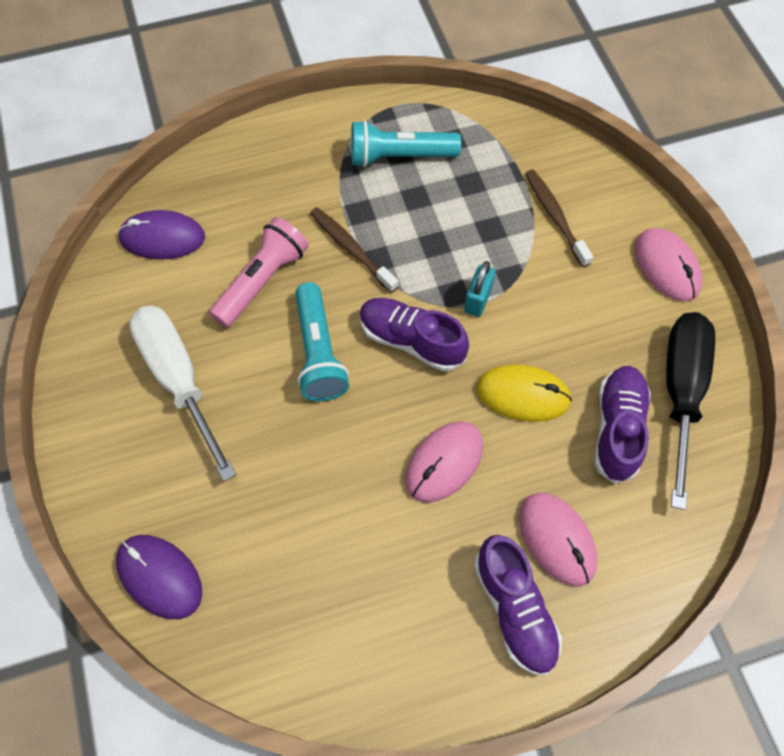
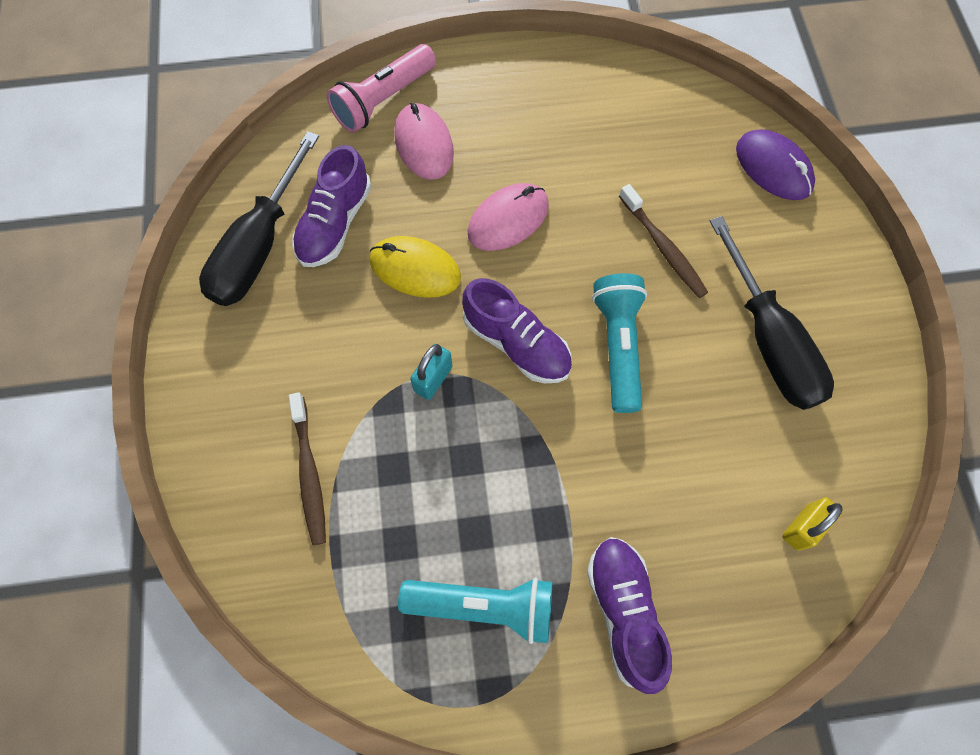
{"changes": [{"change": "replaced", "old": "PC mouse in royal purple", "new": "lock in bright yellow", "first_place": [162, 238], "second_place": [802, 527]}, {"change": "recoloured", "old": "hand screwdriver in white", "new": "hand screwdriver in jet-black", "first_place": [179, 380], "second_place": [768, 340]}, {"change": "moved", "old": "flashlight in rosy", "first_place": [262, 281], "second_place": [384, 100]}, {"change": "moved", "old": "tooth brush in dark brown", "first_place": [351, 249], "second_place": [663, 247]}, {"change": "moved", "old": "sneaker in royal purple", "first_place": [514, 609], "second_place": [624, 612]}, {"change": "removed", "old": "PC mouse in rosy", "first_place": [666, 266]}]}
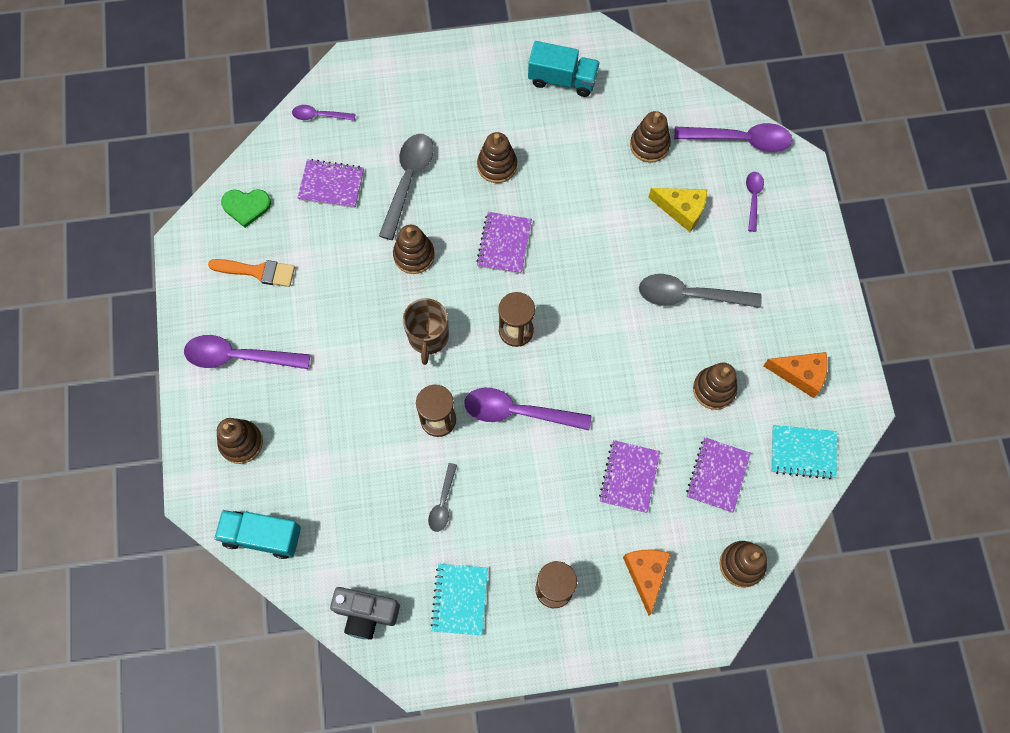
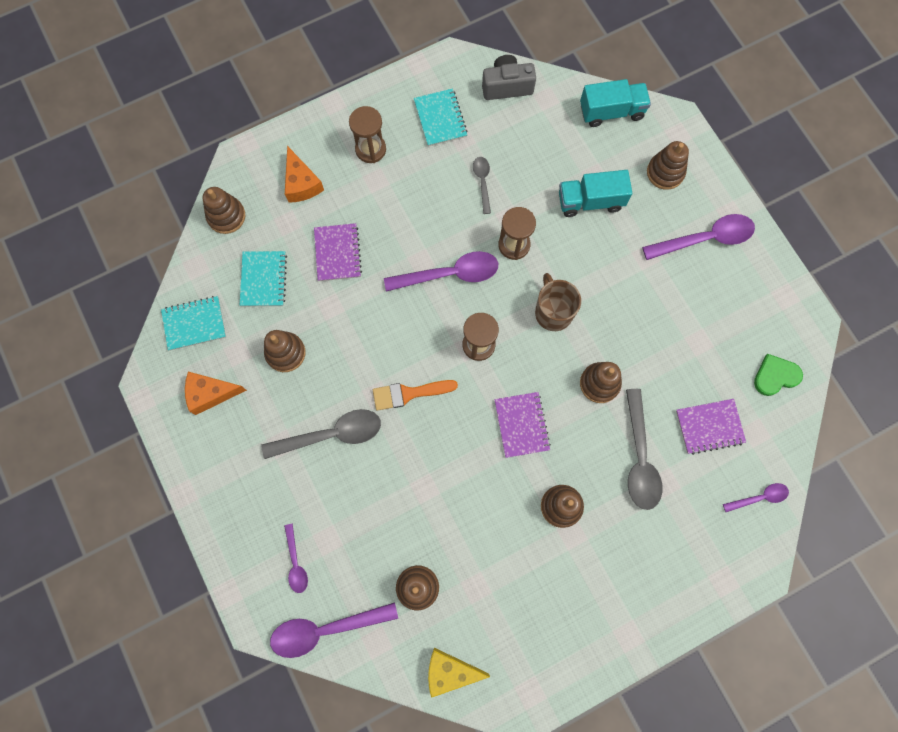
{"changes": [{"change": "moved", "old": "paint brush in orange", "first_place": [258, 271], "second_place": [409, 393]}, {"change": "moved", "old": "toy truck in turquoise", "first_place": [562, 79], "second_place": [590, 201]}, {"change": "moved", "old": "cheese wedge in bright yellow", "first_place": [681, 210], "second_place": [449, 671]}, {"change": "recoloured", "old": "exercise book in royal purple", "new": "exercise book in turquoise", "first_place": [717, 475], "second_place": [263, 279]}]}
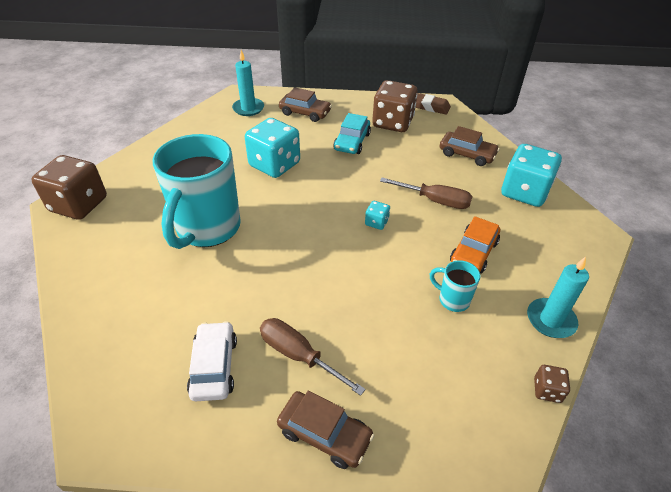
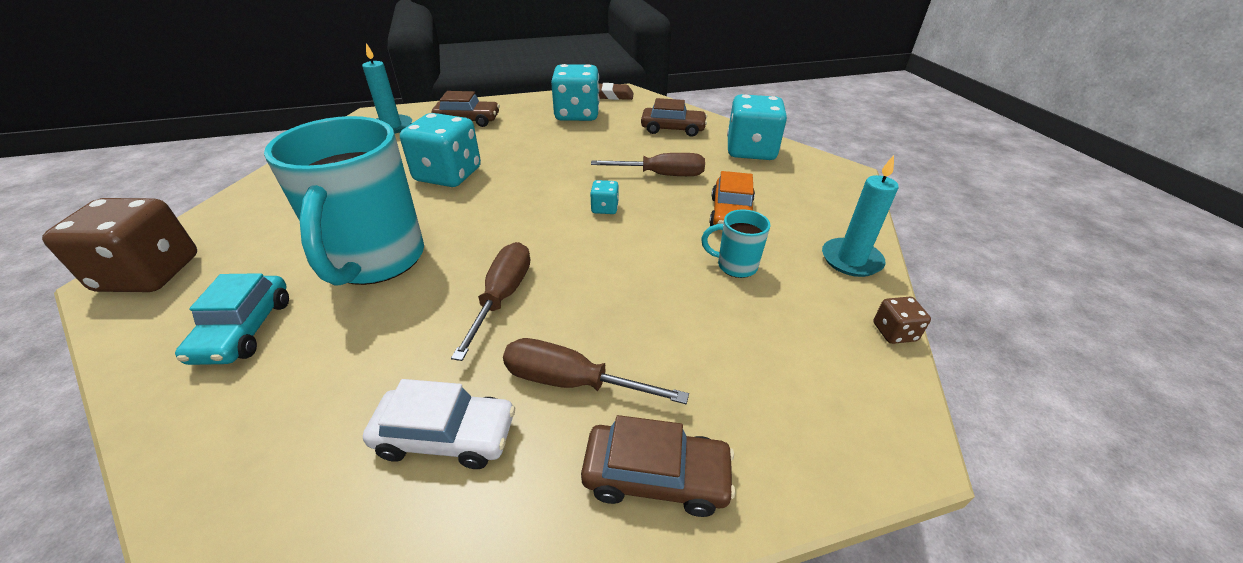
{"changes": [{"change": "turned", "old": "toy car in white", "first_place": [214, 367], "second_place": [446, 435], "degrees": 120}, {"change": "moved", "old": "toy car in turquoise", "first_place": [352, 142], "second_place": [244, 330]}, {"change": "recoloured", "old": "die in dark brown", "new": "die in turquoise", "first_place": [392, 123], "second_place": [577, 114]}, {"change": "added", "new": "hand screwdriver in dark brown", "second_place": [502, 297]}]}
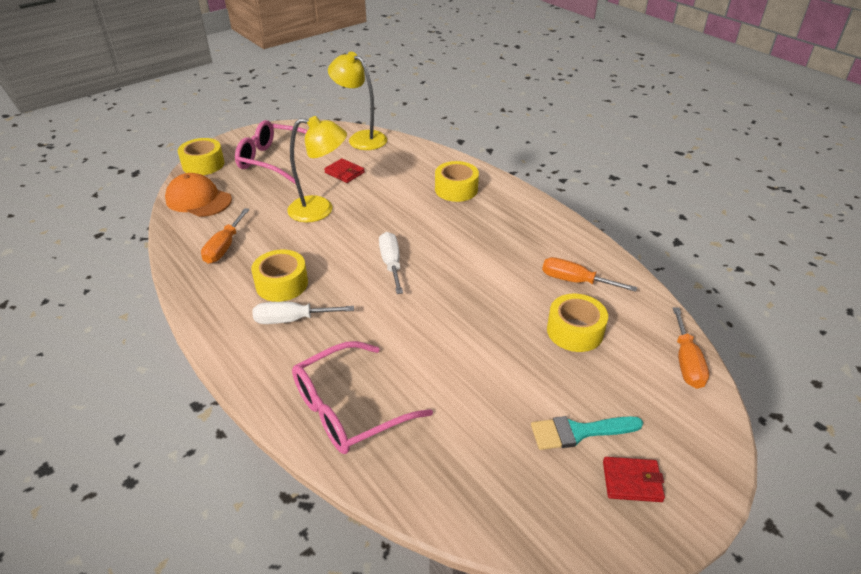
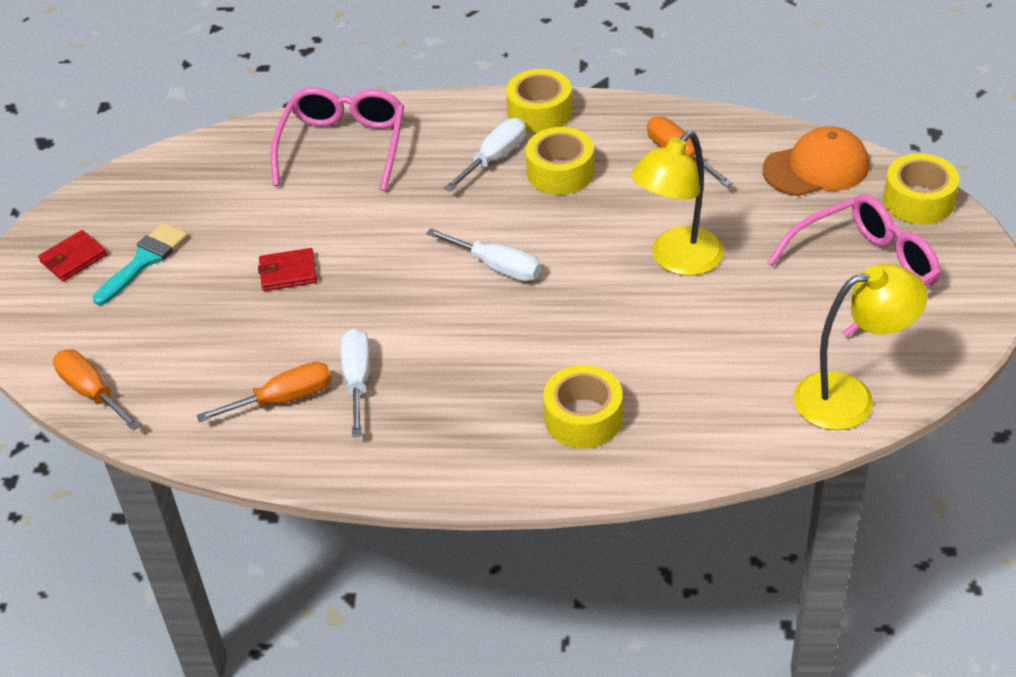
{"changes": [{"change": "moved", "old": "billfold in red", "first_place": [344, 172], "second_place": [288, 272]}, {"change": "moved", "old": "roll of tape in bright yellow", "first_place": [575, 331], "second_place": [539, 112]}, {"change": "added", "new": "hand screwdriver in white", "second_place": [357, 380]}]}
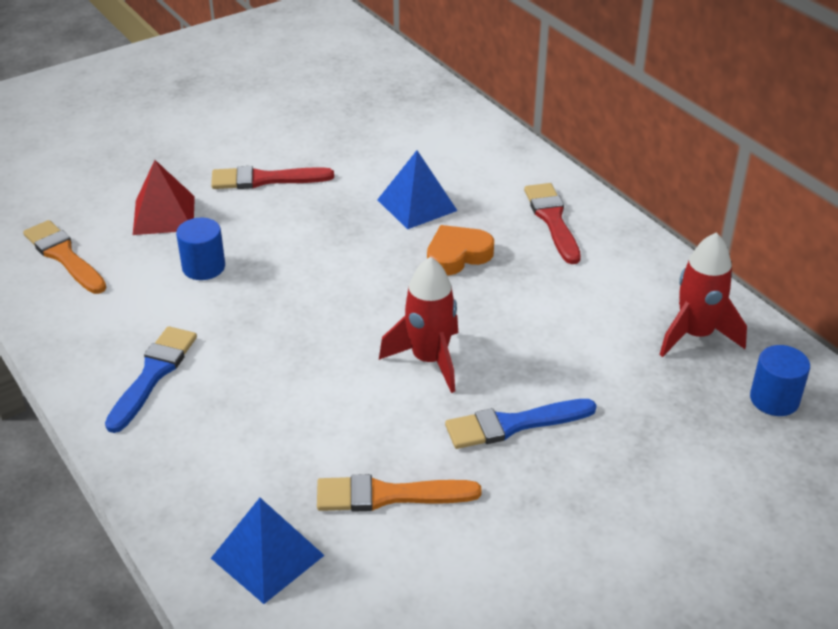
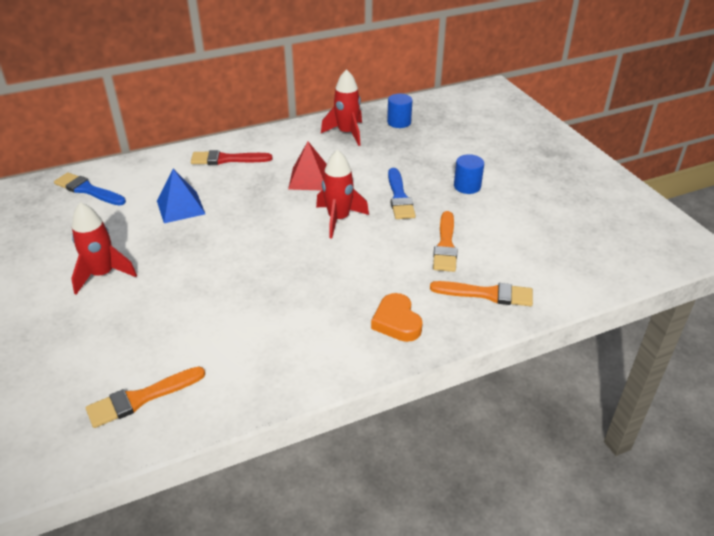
{"changes": [{"change": "moved", "old": "paint brush in royal blue", "first_place": [153, 374], "second_place": [88, 190]}, {"change": "moved", "old": "pyramid shape in red", "first_place": [164, 215], "second_place": [309, 179]}, {"change": "moved", "old": "cylinder in royal blue", "first_place": [203, 267], "second_place": [467, 186]}, {"change": "replaced", "old": "paint brush in red", "new": "rocket in red", "first_place": [265, 179], "second_place": [103, 274]}, {"change": "replaced", "old": "pyramid shape in royal blue", "new": "paint brush in orange", "first_place": [267, 556], "second_place": [487, 294]}, {"change": "moved", "old": "love heart in orange", "first_place": [457, 255], "second_place": [397, 322]}]}
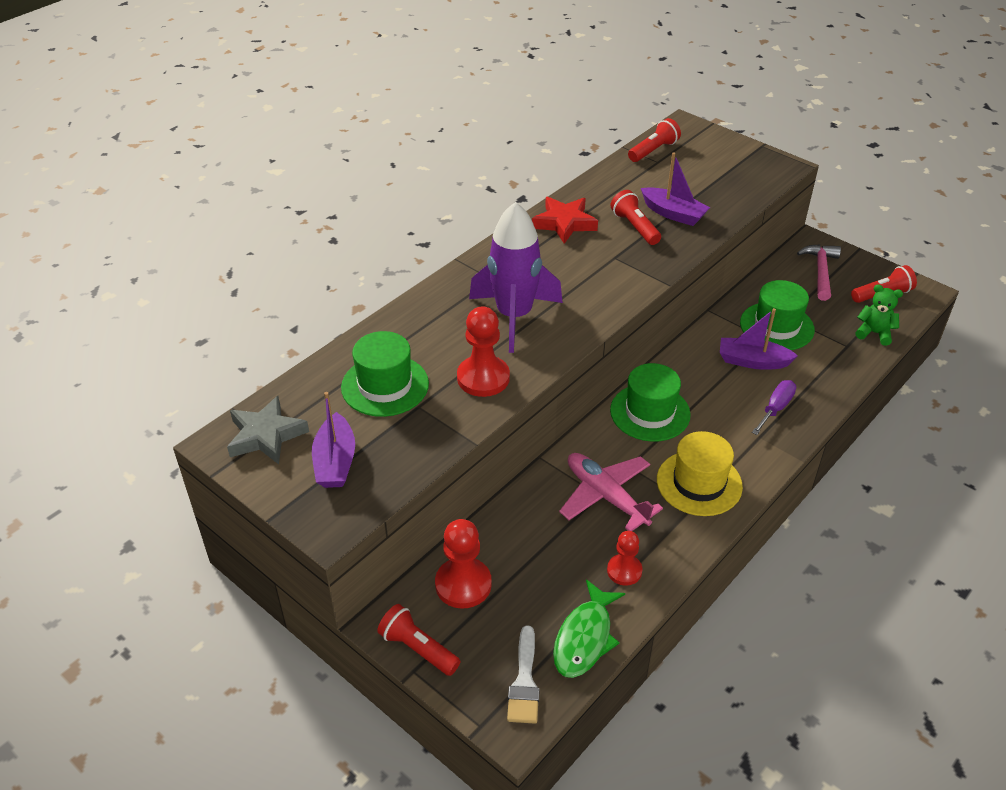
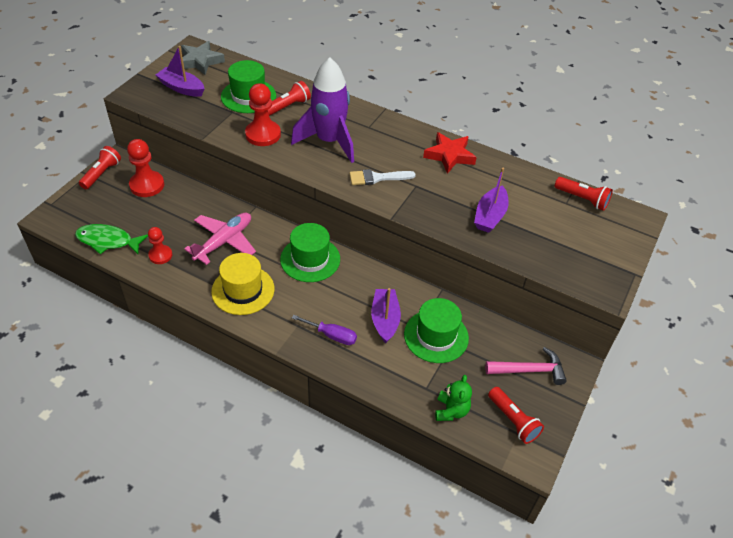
{"changes": [{"change": "turned", "old": "sailboat in royal purple", "first_place": [335, 462], "second_place": [182, 88], "degrees": 45}, {"change": "moved", "old": "paint brush in white", "first_place": [524, 682], "second_place": [377, 178]}, {"change": "moved", "old": "flashlight in red", "first_place": [635, 227], "second_place": [288, 106]}]}
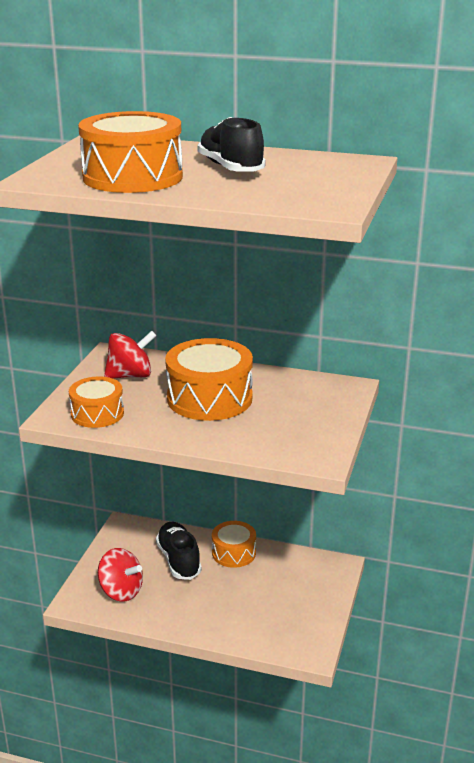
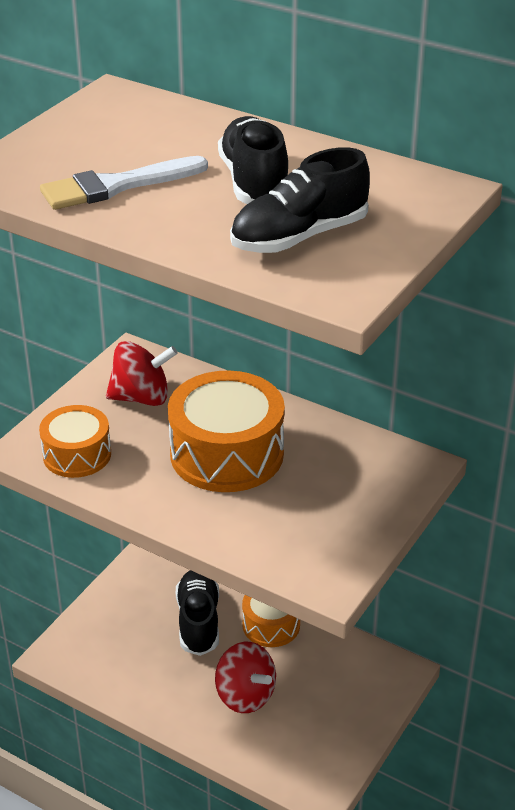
{"changes": [{"change": "replaced", "old": "drum in orange", "new": "paint brush in white", "first_place": [132, 177], "second_place": [116, 186]}, {"change": "moved", "old": "toy top in red", "first_place": [121, 591], "second_place": [245, 695]}, {"change": "added", "new": "sneaker in jet-black", "second_place": [299, 237]}]}
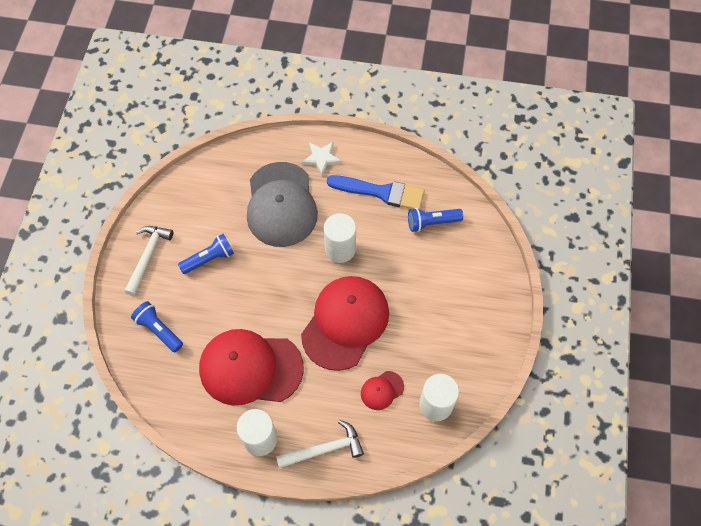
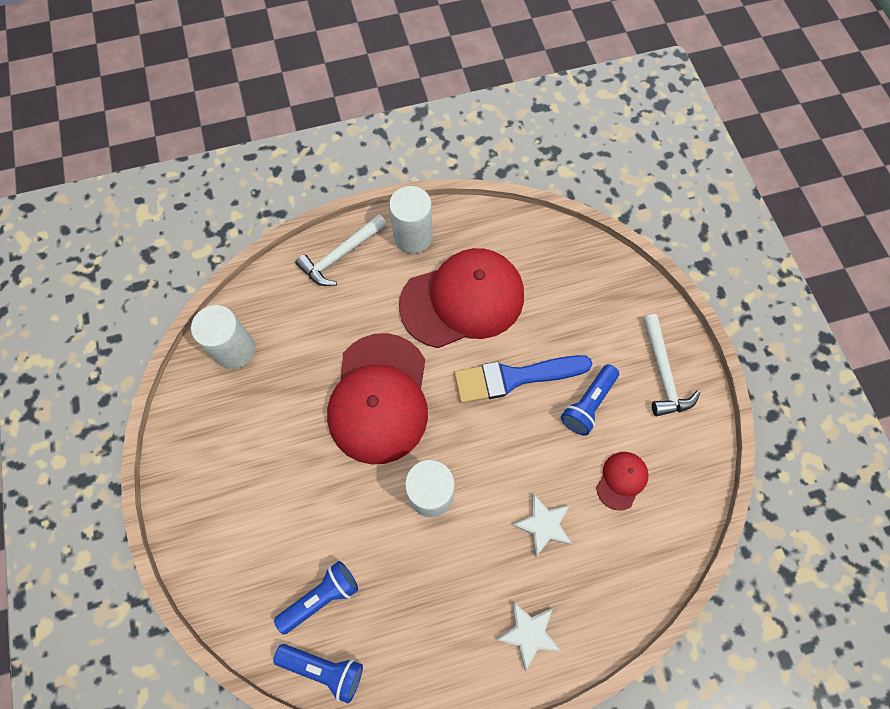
{"changes": [{"change": "moved", "old": "flashlight in royal blue", "first_place": [159, 330], "second_place": [324, 668]}, {"change": "replaced", "old": "baseball cap in grey", "new": "five-pointed star in white", "first_place": [281, 205], "second_place": [543, 524]}, {"change": "moved", "old": "paint brush in royal blue", "first_place": [381, 192], "second_place": [514, 377]}, {"change": "moved", "old": "baseball cap in red", "first_place": [382, 390], "second_place": [621, 480]}]}
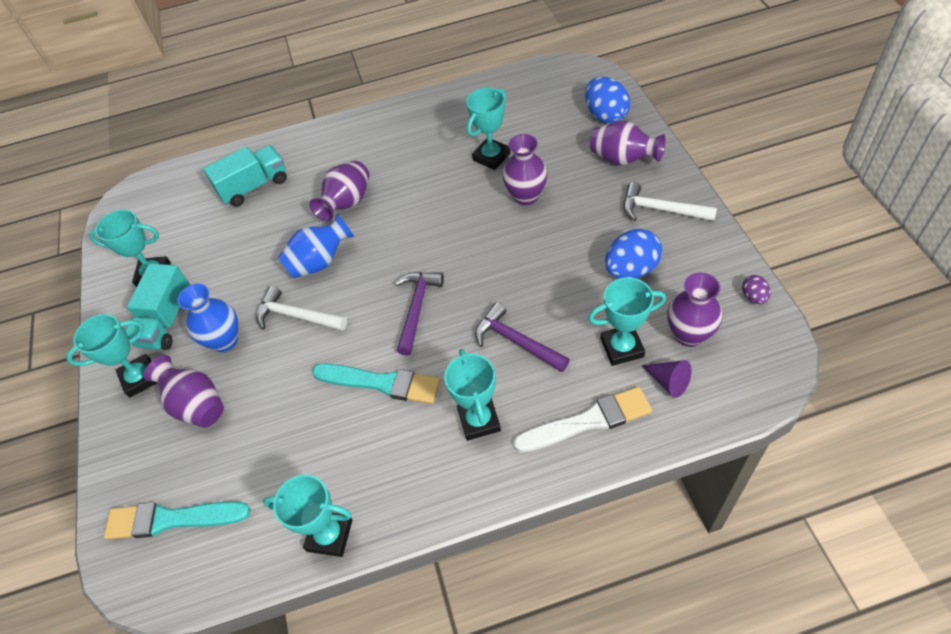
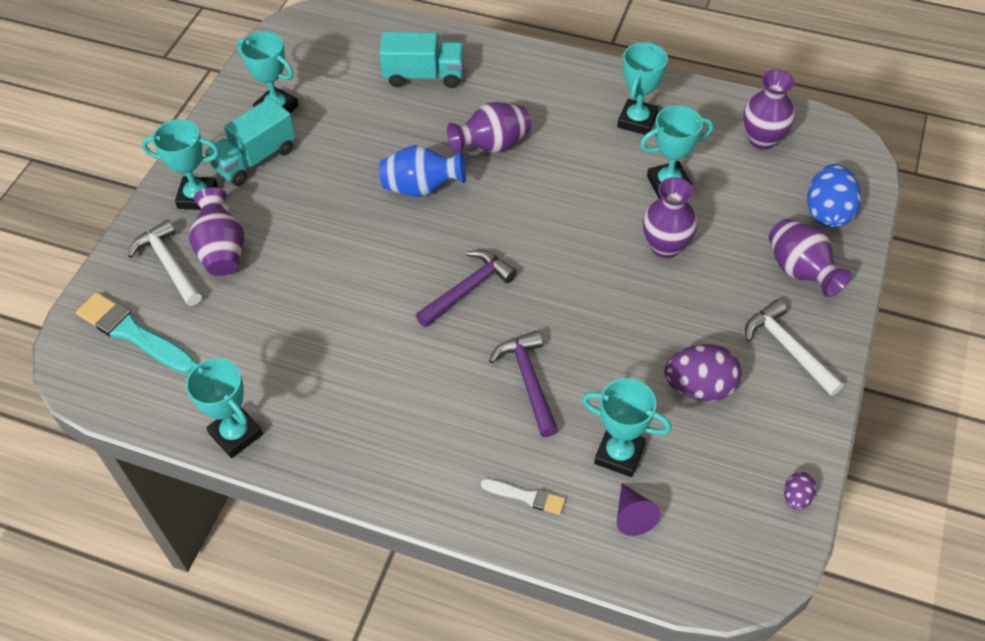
{"changes": [{"change": "removed", "old": "vase in royal blue", "first_place": [225, 340]}, {"change": "moved", "old": "hammer in white", "first_place": [296, 316], "second_place": [169, 264]}, {"change": "removed", "old": "paint brush in turquoise", "first_place": [381, 383]}, {"change": "moved", "old": "prize cup in turquoise", "first_place": [479, 420], "second_place": [637, 121]}, {"change": "resized", "old": "paint brush in white", "first_place": [588, 421], "second_place": [526, 496], "factor": 0.54}, {"change": "recoloured", "old": "egg in royal blue", "new": "egg in royal purple", "first_place": [631, 269], "second_place": [699, 387]}, {"change": "moved", "old": "vase in royal purple", "first_place": [689, 334], "second_place": [762, 139]}]}
